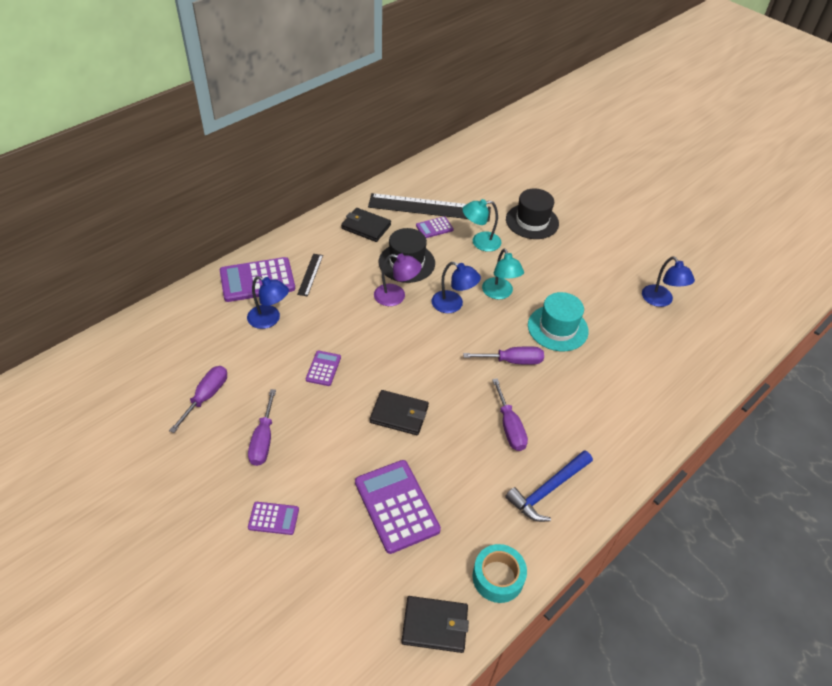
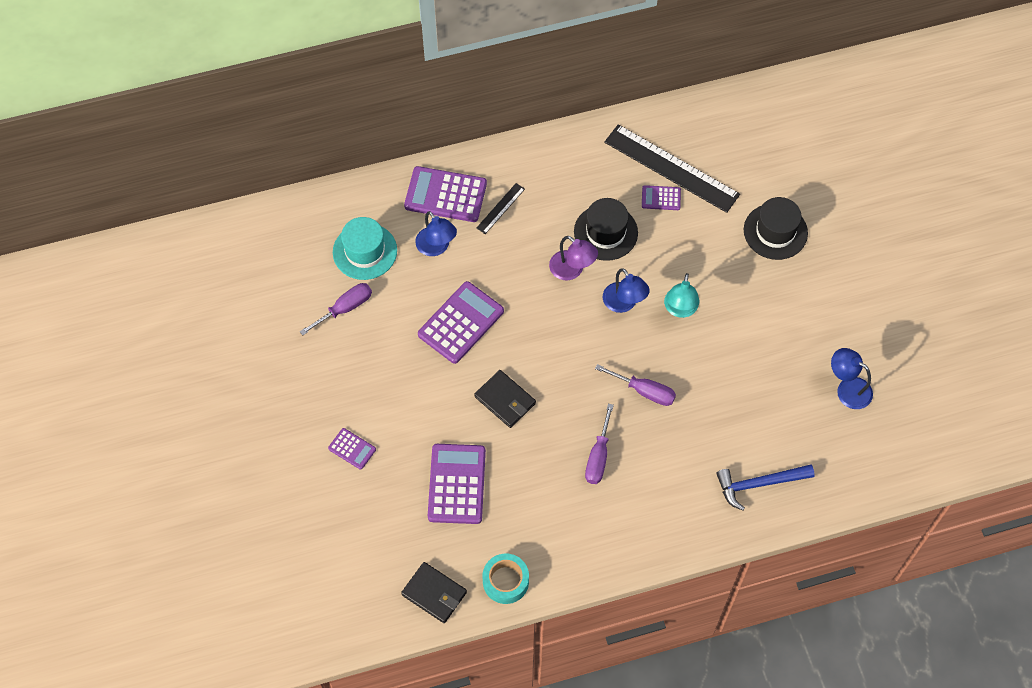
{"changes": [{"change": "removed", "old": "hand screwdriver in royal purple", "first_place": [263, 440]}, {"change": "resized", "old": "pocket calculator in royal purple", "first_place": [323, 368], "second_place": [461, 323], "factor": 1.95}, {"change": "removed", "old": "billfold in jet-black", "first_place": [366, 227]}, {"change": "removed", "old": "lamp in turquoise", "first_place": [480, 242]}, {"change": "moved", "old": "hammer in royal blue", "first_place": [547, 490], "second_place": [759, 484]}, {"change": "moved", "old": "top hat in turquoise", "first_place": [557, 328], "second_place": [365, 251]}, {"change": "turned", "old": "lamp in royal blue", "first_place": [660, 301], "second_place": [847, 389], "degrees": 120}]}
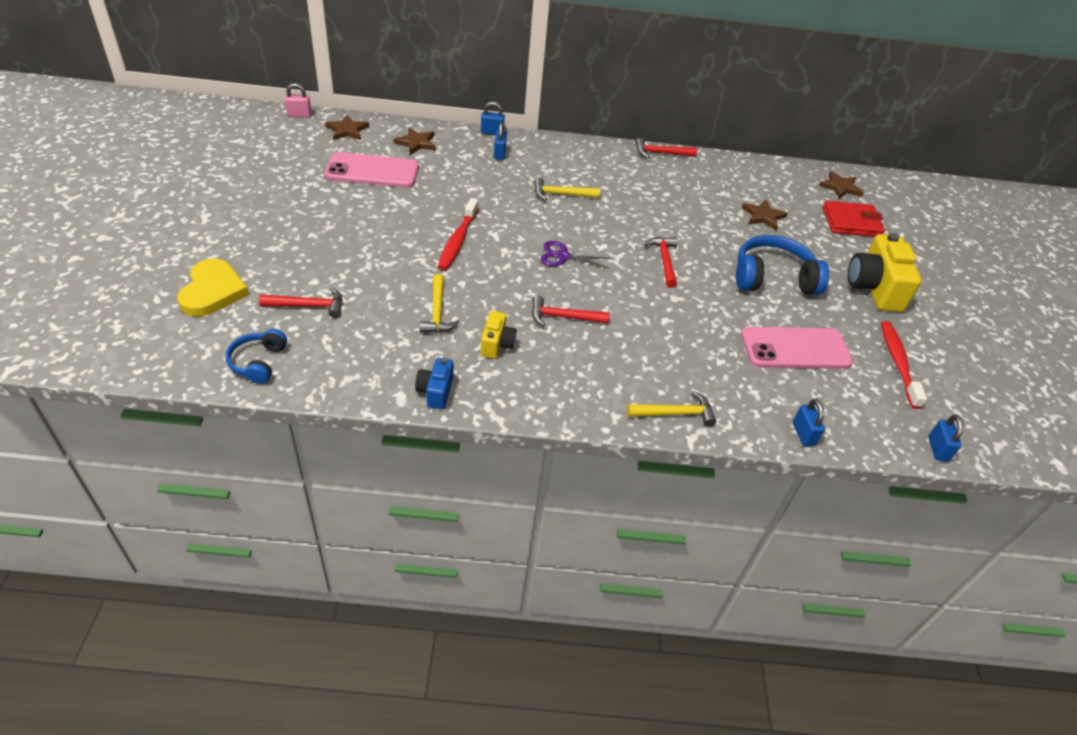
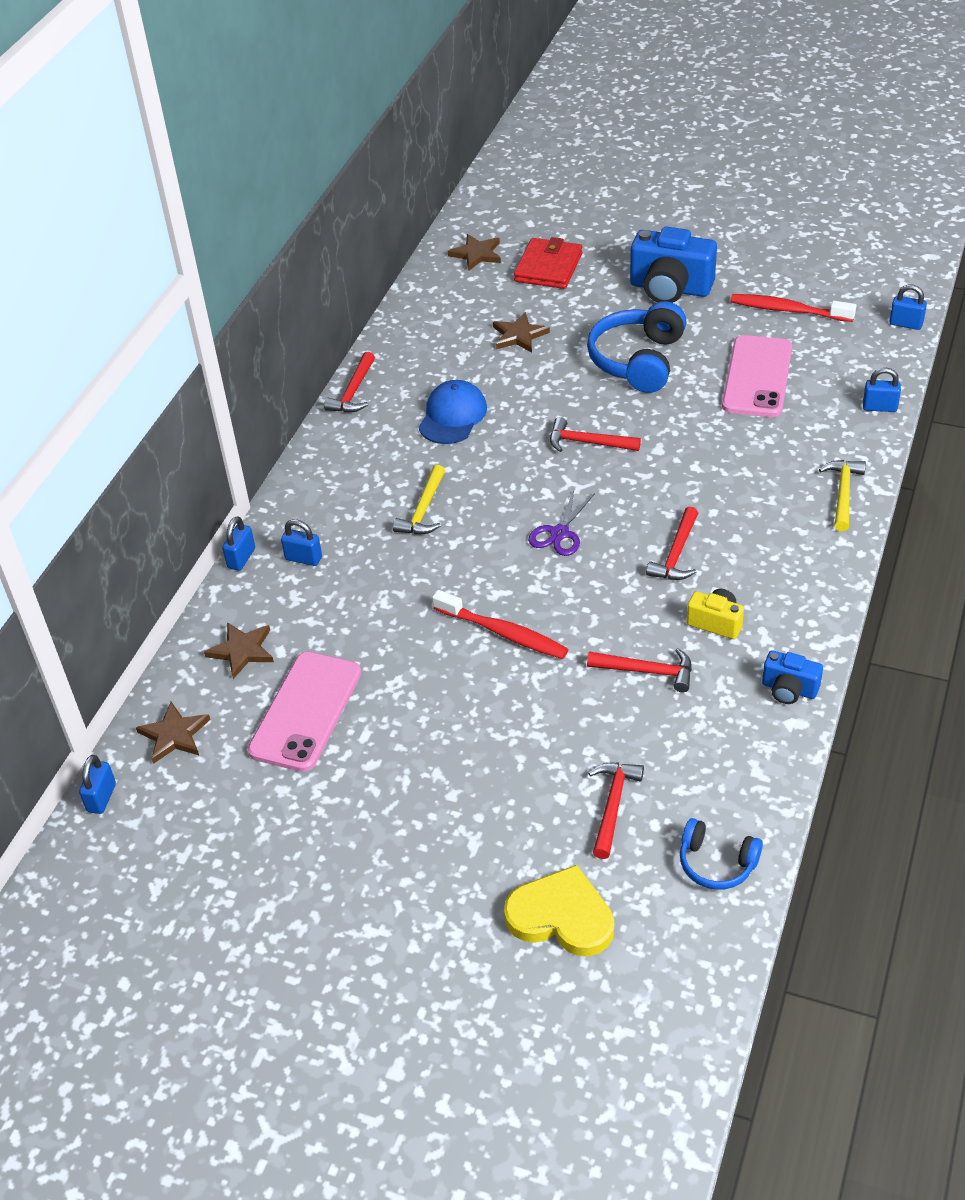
{"changes": [{"change": "recoloured", "old": "lock in rosy", "new": "lock in royal blue", "first_place": [299, 115], "second_place": [101, 798]}, {"change": "recoloured", "old": "hammer in bright yellow", "new": "hammer in red", "first_place": [437, 312], "second_place": [647, 671]}, {"change": "recoloured", "old": "camera in bright yellow", "new": "camera in royal blue", "first_place": [874, 288], "second_place": [670, 288]}, {"change": "added", "new": "baseball cap in royal blue", "second_place": [452, 416]}]}
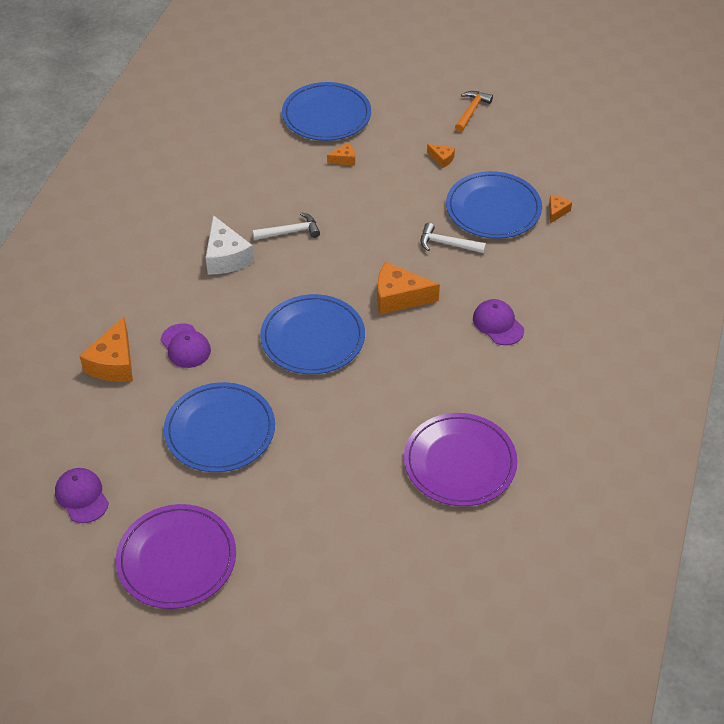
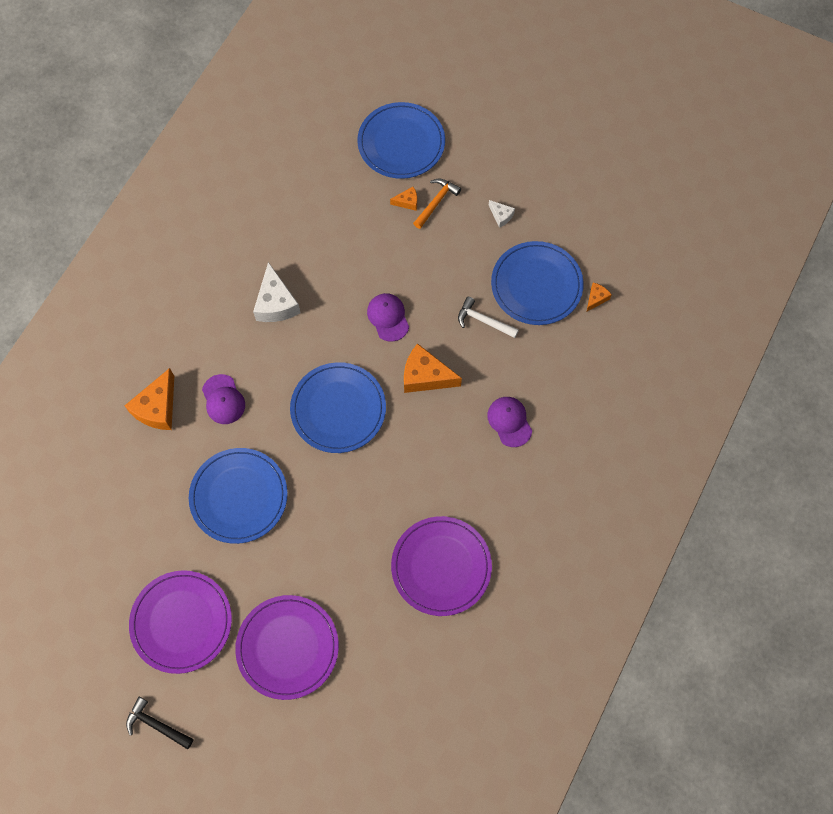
{"changes": [{"change": "moved", "old": "baseball cap in royal purple", "first_place": [82, 496], "second_place": [388, 317]}, {"change": "removed", "old": "hammer in white", "first_place": [290, 232]}, {"change": "recoloured", "old": "cheese wedge in orange", "new": "cheese wedge in white", "first_place": [442, 159], "second_place": [501, 216]}, {"change": "moved", "old": "hammer in orange", "first_place": [471, 111], "second_place": [436, 202]}, {"change": "added", "new": "hammer in jet-black", "second_place": [156, 725]}, {"change": "added", "new": "plate in royal purple", "second_place": [287, 647]}]}
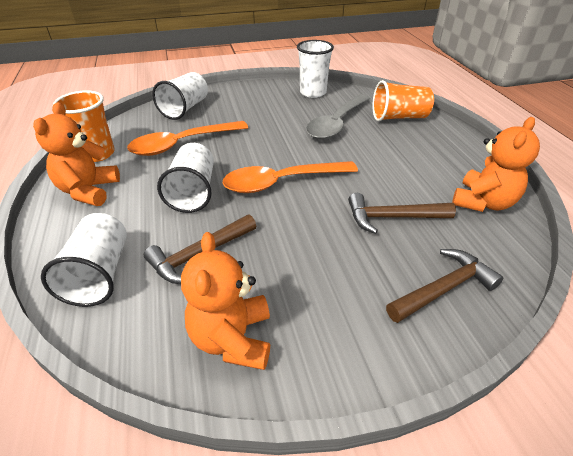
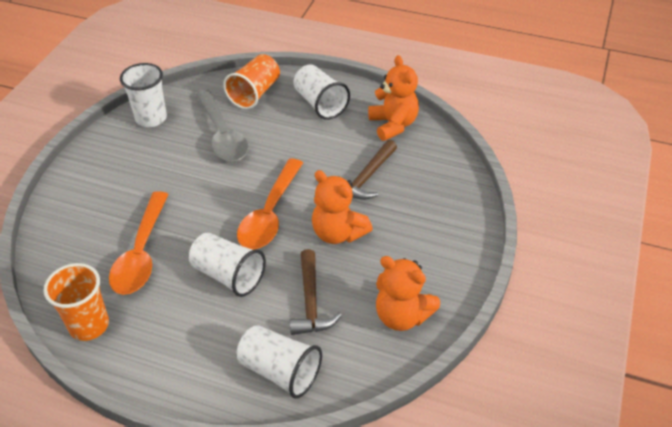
{"changes": [{"change": "moved", "old": "stuffed bear in orange", "first_place": [88, 191], "second_place": [338, 233]}, {"change": "moved", "old": "beaker in white", "first_place": [185, 109], "second_place": [320, 104]}, {"change": "removed", "old": "hammer in dark brown", "first_place": [443, 288]}]}
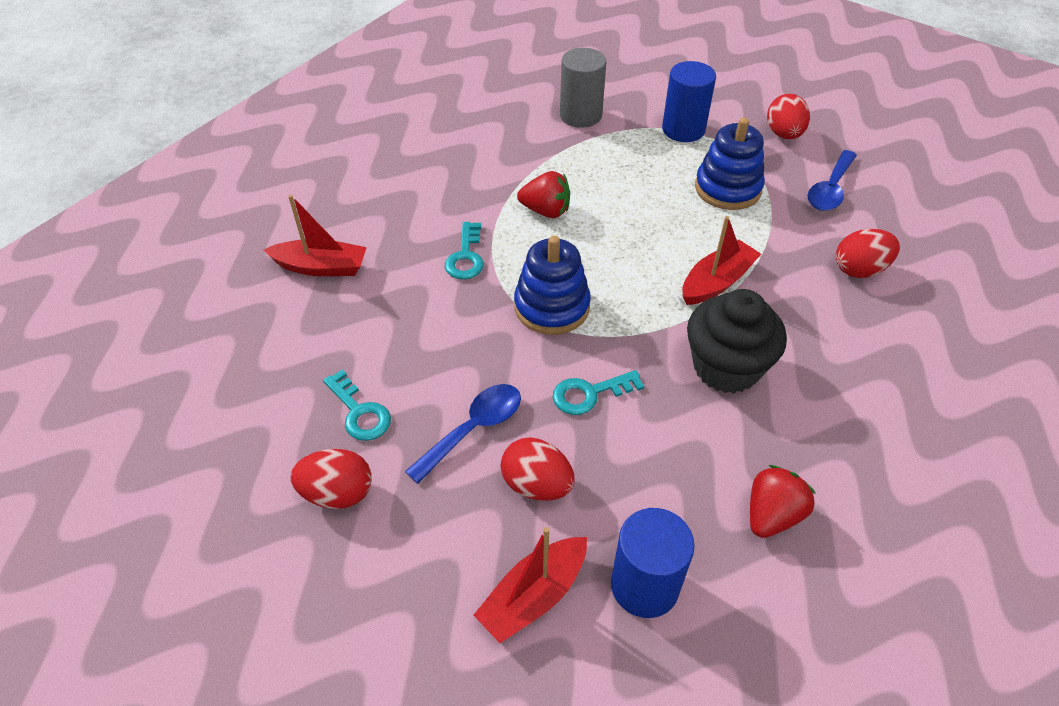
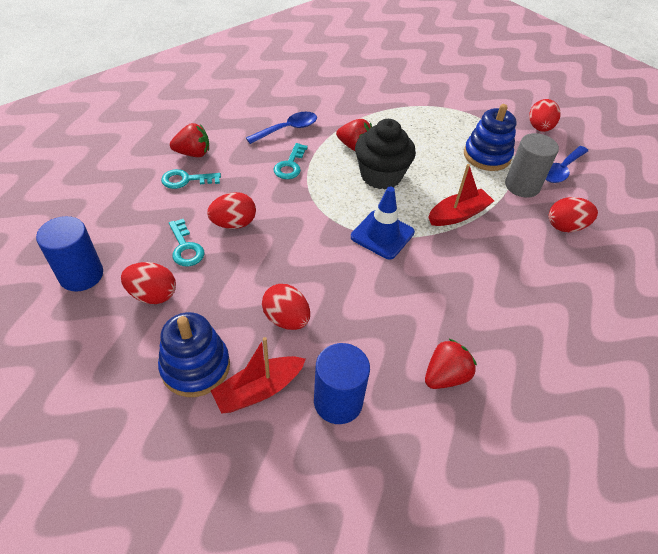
{"changes": [{"change": "replaced", "old": "sailboat in red", "new": "berry in red", "first_place": [321, 267], "second_place": [193, 153]}, {"change": "moved", "old": "tablespoon in royal blue", "first_place": [473, 429], "second_place": [287, 129]}, {"change": "moved", "old": "stacking toy in royal blue", "first_place": [552, 307], "second_place": [195, 367]}, {"change": "moved", "old": "key in turquoise", "first_place": [589, 394], "second_place": [186, 180]}, {"change": "moved", "old": "cylinder in grey", "first_place": [580, 115], "second_place": [522, 186]}, {"change": "moved", "old": "cylinder in royal blue", "first_place": [683, 129], "second_place": [81, 275]}, {"change": "moved", "old": "cupcake in jet-black", "first_place": [726, 367], "second_place": [381, 176]}, {"change": "added", "new": "egg in red", "second_place": [234, 224]}, {"change": "added", "new": "safety cone in royal blue", "second_place": [382, 235]}]}
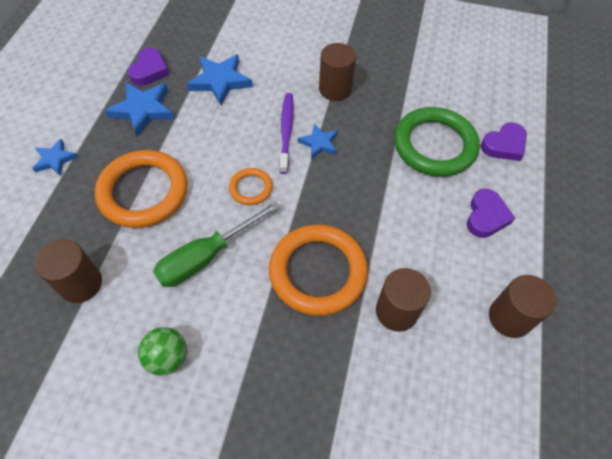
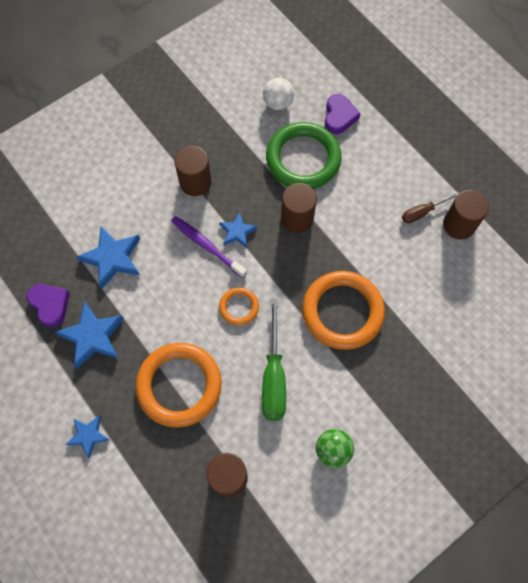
{"changes": [{"change": "moved", "old": "cylinder in dark brown", "first_place": [396, 311], "second_place": [297, 218]}, {"change": "removed", "old": "love heart in royal purple", "first_place": [486, 216]}, {"change": "added", "new": "play ball in white", "second_place": [278, 103]}, {"change": "added", "new": "hand screwdriver in dark brown", "second_place": [422, 212]}]}
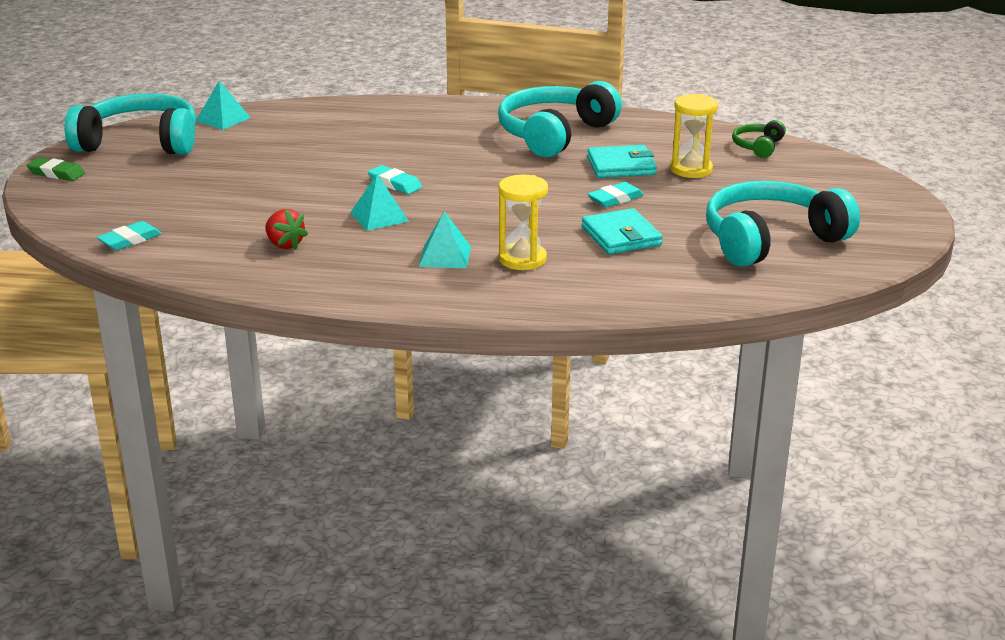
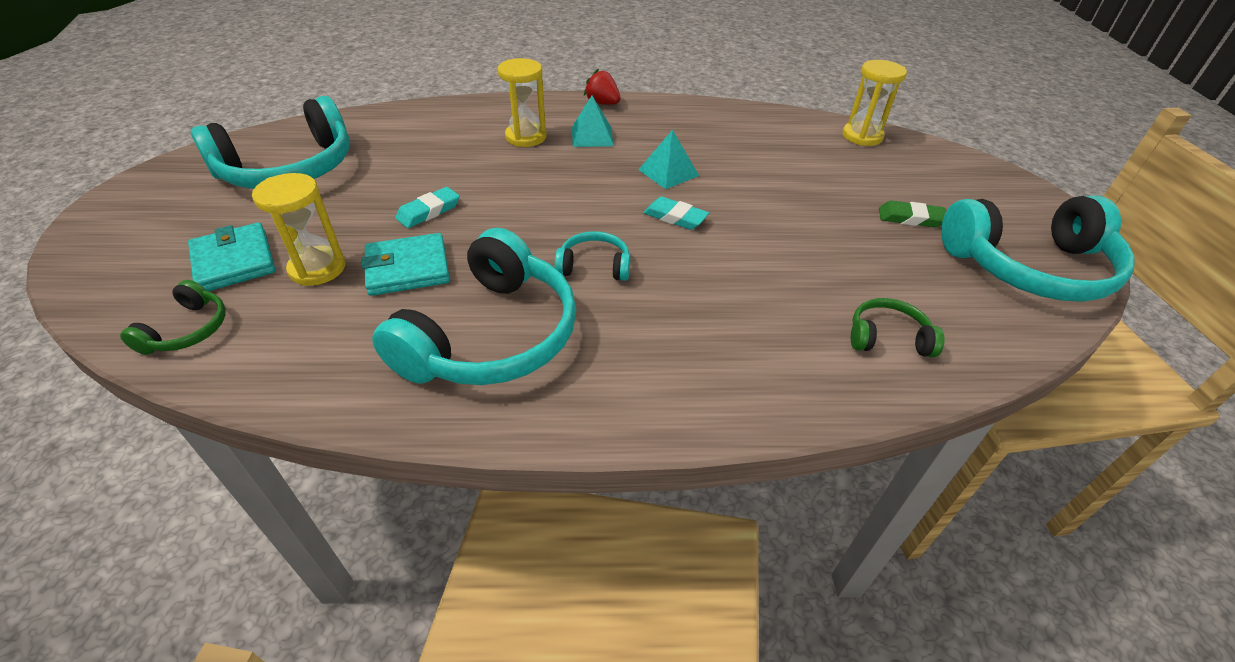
{"changes": [{"change": "moved", "old": "gum eraser in leaf-green", "first_place": [56, 173], "second_place": [910, 218]}, {"change": "replaced", "old": "gum eraser in turquoise", "new": "hourglass in bright yellow", "first_place": [130, 240], "second_place": [862, 136]}, {"change": "removed", "old": "pyramid shape in turquoise", "first_place": [223, 119]}, {"change": "moved", "old": "berry in red", "first_place": [284, 244], "second_place": [602, 103]}, {"change": "moved", "old": "billfold in turquoise", "first_place": [621, 236], "second_place": [234, 261]}, {"change": "added", "new": "headset in turquoise", "second_place": [594, 266]}, {"change": "added", "new": "headset in leaf-green", "second_place": [888, 338]}]}
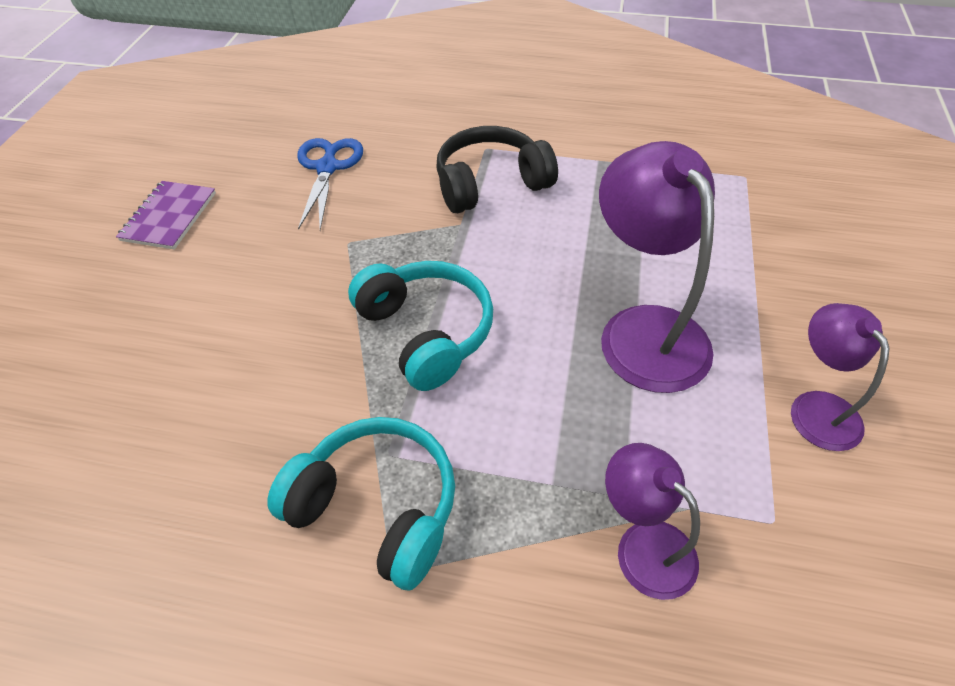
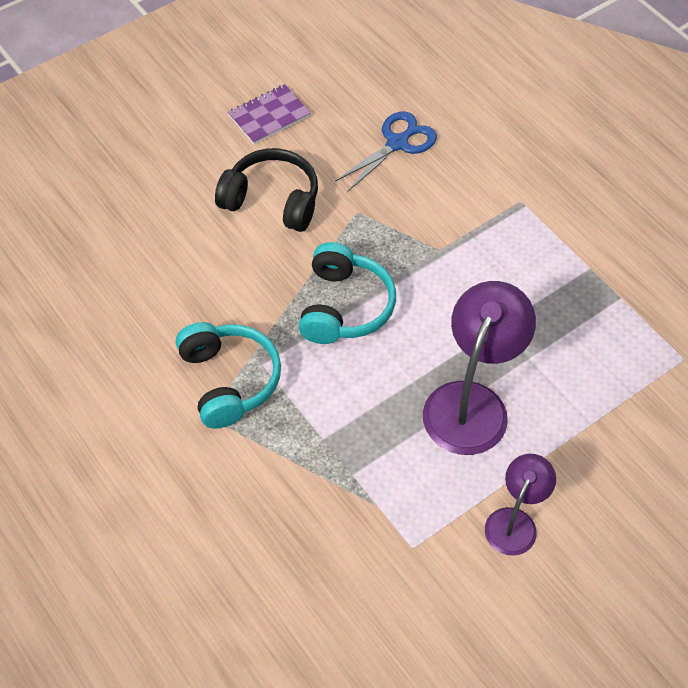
{"changes": [{"change": "moved", "old": "headset in jet-black", "first_place": [490, 183], "second_place": [272, 200]}, {"change": "removed", "old": "lamp in royal purple", "first_place": [643, 545]}]}
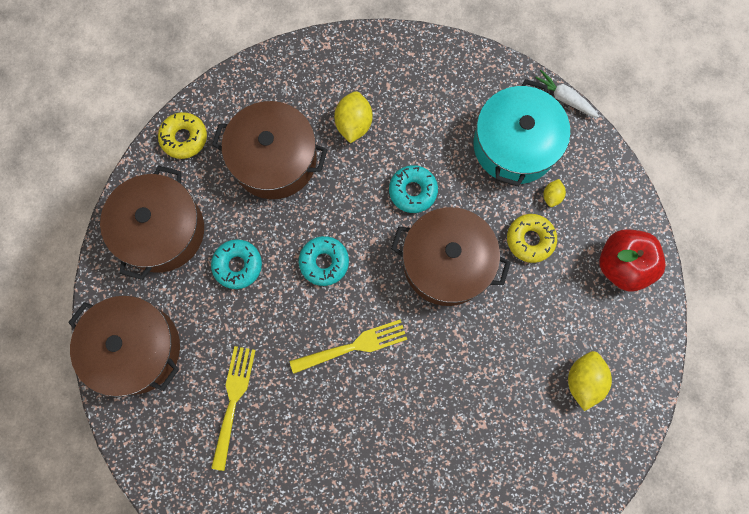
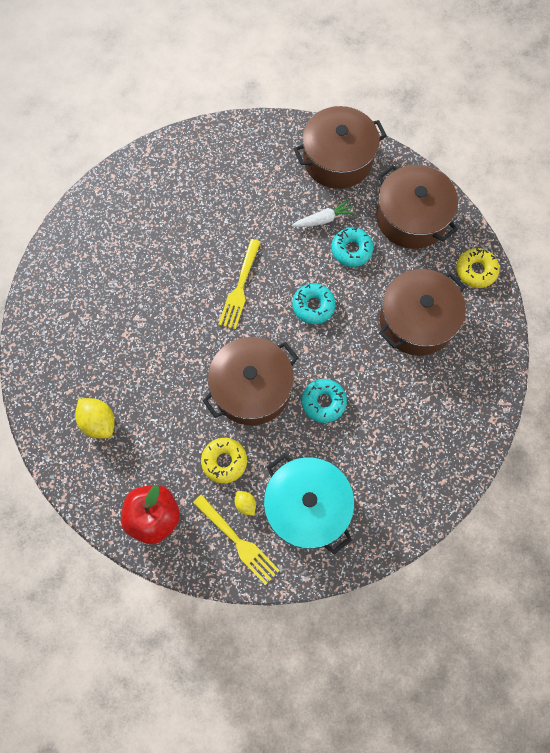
{"changes": [{"change": "moved", "old": "dinner fork in bright yellow", "first_place": [233, 402], "second_place": [237, 541]}, {"change": "removed", "old": "lemon in bright yellow", "first_place": [353, 124]}, {"change": "moved", "old": "toy carrot in white", "first_place": [563, 98], "second_place": [323, 219]}]}
